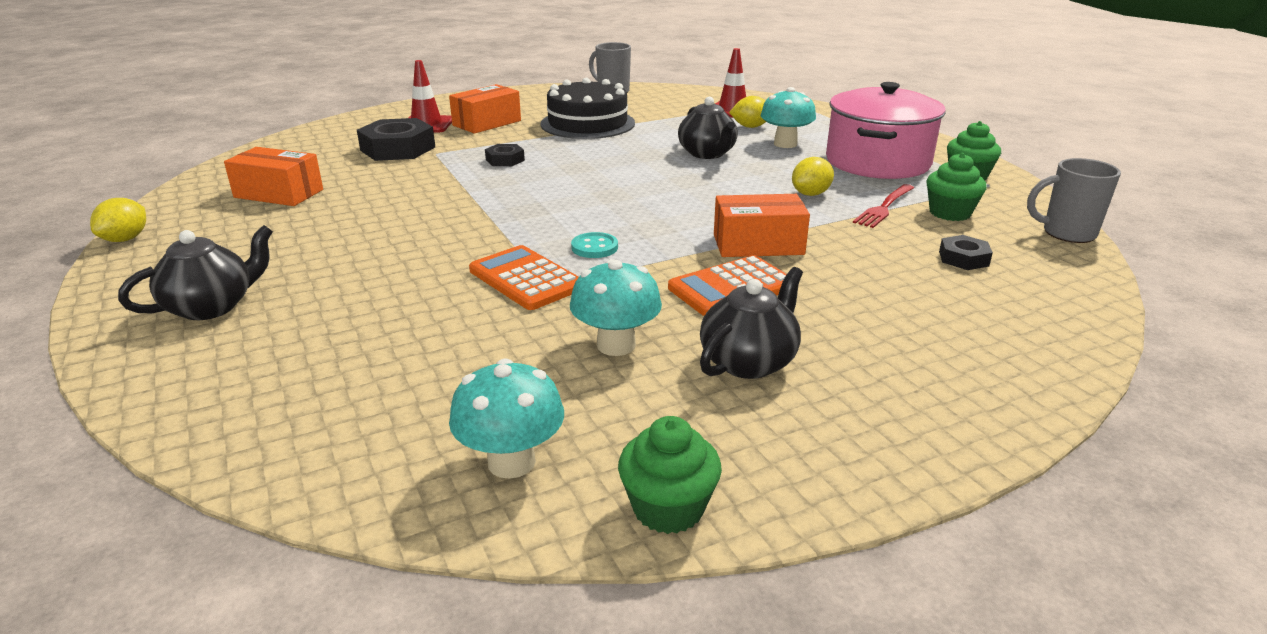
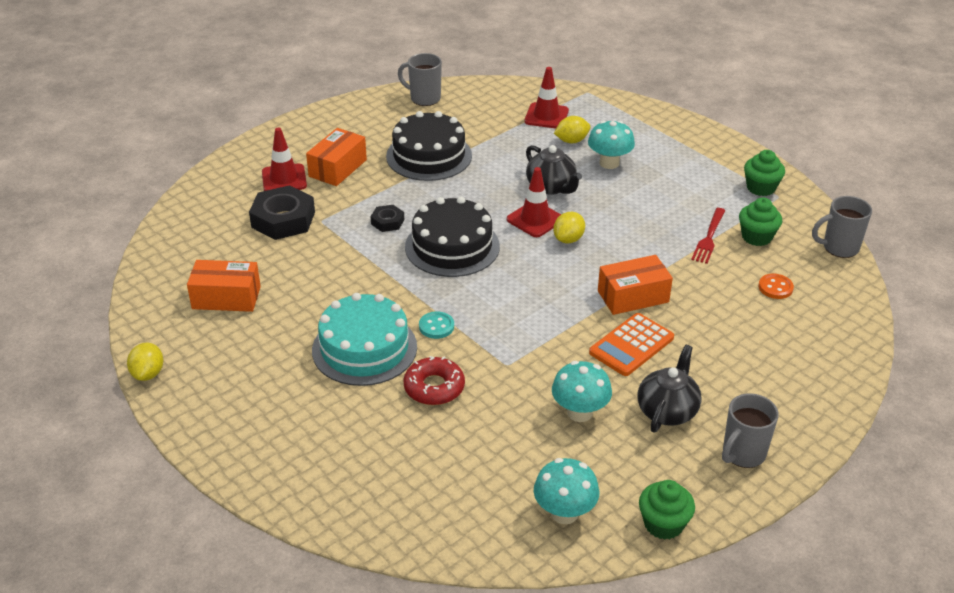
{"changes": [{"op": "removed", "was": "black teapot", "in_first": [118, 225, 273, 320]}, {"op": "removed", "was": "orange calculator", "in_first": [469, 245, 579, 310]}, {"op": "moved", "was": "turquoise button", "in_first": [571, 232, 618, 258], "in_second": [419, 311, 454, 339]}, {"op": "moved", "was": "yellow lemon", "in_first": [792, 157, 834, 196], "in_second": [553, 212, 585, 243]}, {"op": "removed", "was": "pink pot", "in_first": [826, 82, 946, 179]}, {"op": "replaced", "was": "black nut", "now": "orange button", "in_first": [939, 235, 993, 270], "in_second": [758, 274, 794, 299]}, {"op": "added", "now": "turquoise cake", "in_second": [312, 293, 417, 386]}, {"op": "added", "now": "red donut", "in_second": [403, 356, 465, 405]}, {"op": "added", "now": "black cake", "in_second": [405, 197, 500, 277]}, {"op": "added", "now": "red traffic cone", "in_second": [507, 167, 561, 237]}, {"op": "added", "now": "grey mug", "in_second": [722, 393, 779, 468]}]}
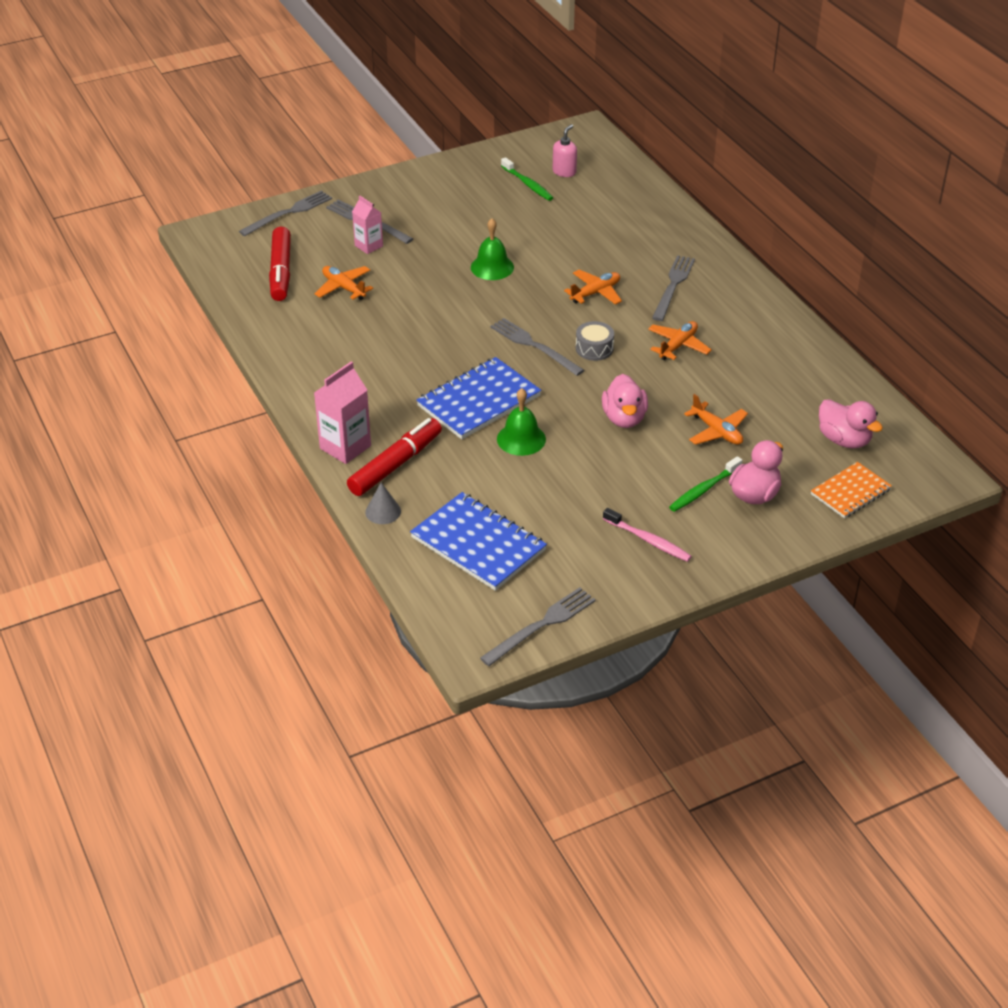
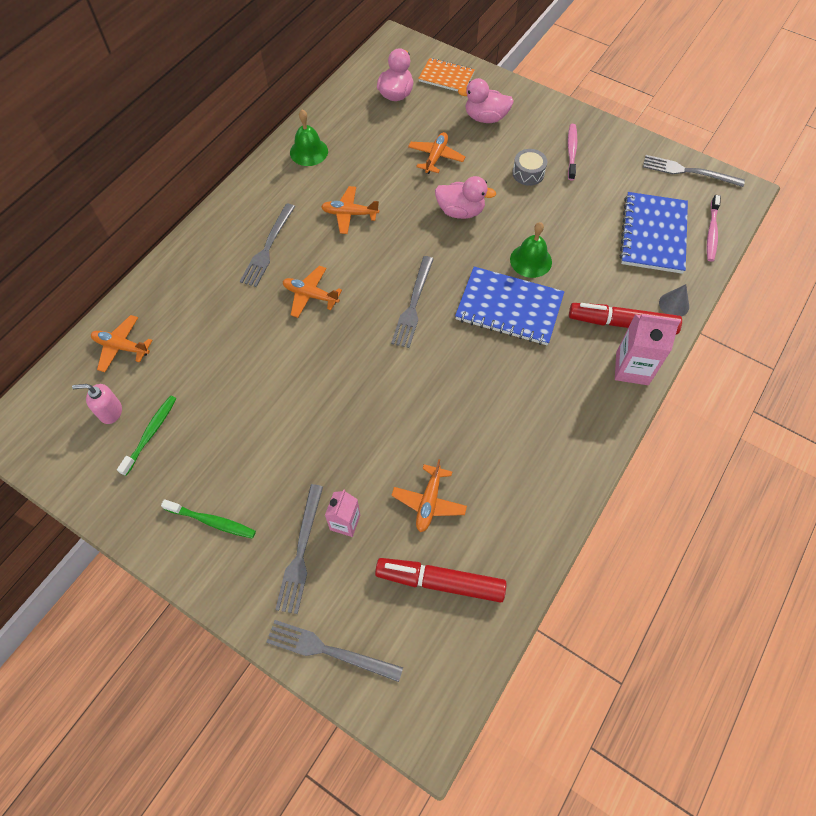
{"changes": [{"op": "turned", "was": "red marker", "in_first": [269, 227, 291, 301], "in_second": [375, 558, 507, 603], "clockwise": -135}, {"op": "moved", "was": "green bell", "in_first": [471, 218, 514, 280], "in_second": [290, 110, 328, 166]}, {"op": "moved", "was": "grey drum", "in_first": [576, 321, 614, 361], "in_second": [512, 149, 547, 186]}, {"op": "turned", "was": "pink duck", "in_first": [602, 374, 648, 428], "in_second": [435, 176, 496, 219], "clockwise": 45}, {"op": "turned", "was": "grey fork", "in_first": [652, 255, 695, 321], "in_second": [240, 203, 295, 287], "clockwise": -60}, {"op": "moved", "was": "green toothbrush", "in_first": [669, 456, 742, 512], "in_second": [161, 499, 256, 539]}, {"op": "added", "now": "orange plane", "in_second": [91, 315, 153, 372]}, {"op": "added", "now": "pink toothbrush", "in_second": [707, 195, 721, 261]}]}
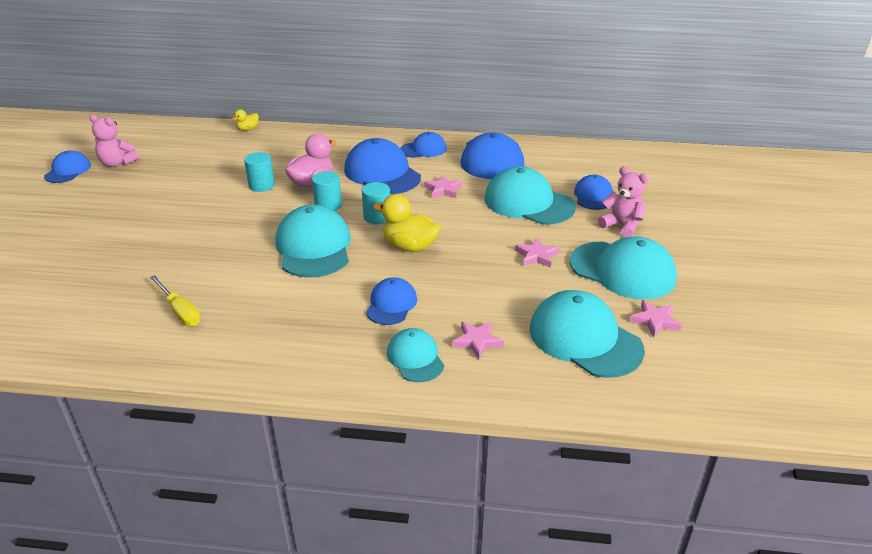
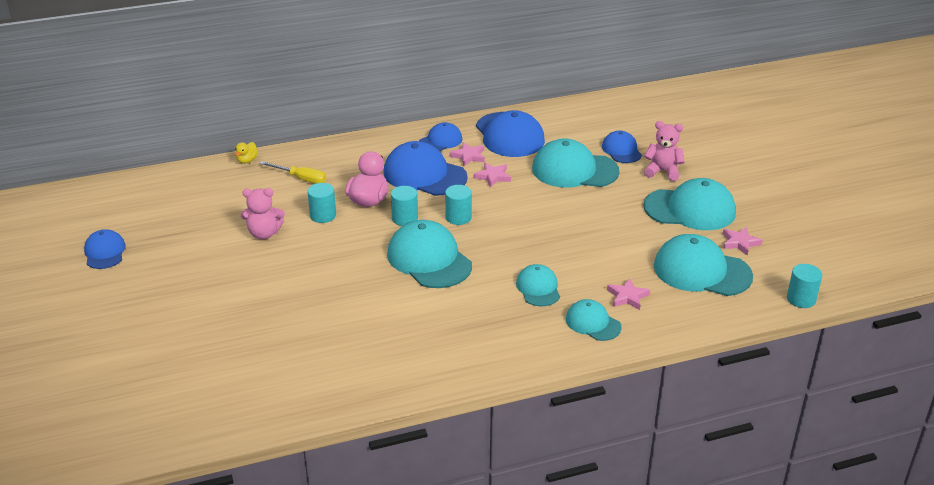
{"changes": [{"op": "moved", "was": "pink teddy bear", "in_first": [89, 114, 139, 167], "in_second": [241, 188, 285, 239]}, {"op": "moved", "was": "yellow screwdriver", "in_first": [150, 275, 201, 326], "in_second": [260, 161, 326, 184]}, {"op": "recoloured", "was": "blue cap", "now": "turquoise cap", "in_first": [366, 277, 417, 325], "in_second": [516, 264, 560, 306]}, {"op": "removed", "was": "yellow duck", "in_first": [373, 194, 441, 252]}, {"op": "moved", "was": "pink star", "in_first": [515, 238, 559, 268], "in_second": [450, 142, 485, 166]}, {"op": "added", "now": "turquoise cylinder", "in_second": [787, 264, 822, 308]}]}
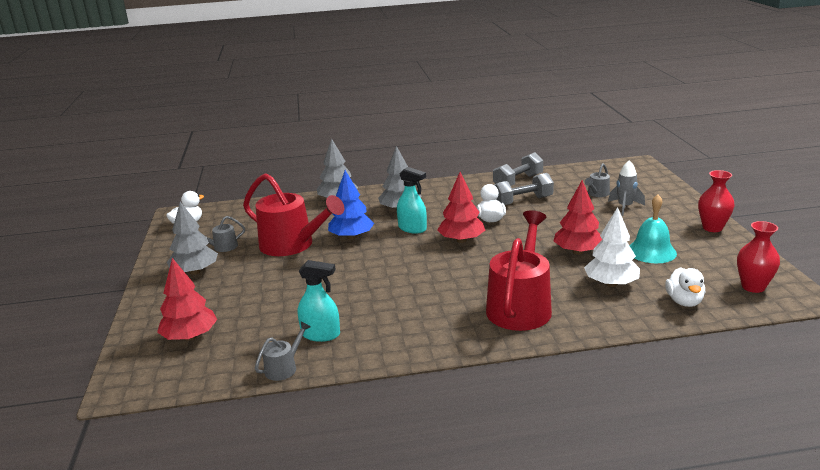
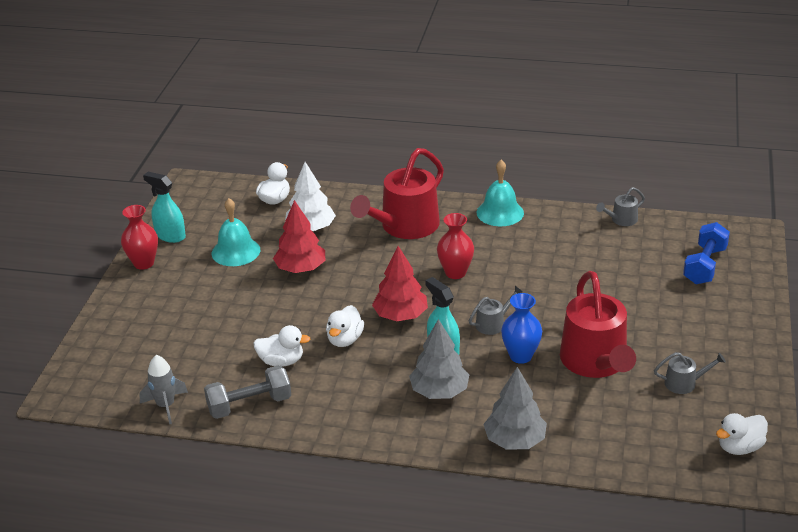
{"changes": [{"op": "replaced", "was": "red tree", "now": "blue dumbbell", "in_first": [157, 258, 217, 341], "in_second": [683, 222, 730, 285]}, {"op": "removed", "was": "grey tree", "in_first": [167, 202, 218, 275]}, {"op": "turned", "was": "red watering can", "in_first": [243, 173, 344, 256], "in_second": [560, 271, 636, 378], "clockwise": -150}, {"op": "moved", "was": "turquoise spray bottle", "in_first": [298, 260, 340, 342], "in_second": [143, 172, 186, 243]}, {"op": "replaced", "was": "blue tree", "now": "blue vase", "in_first": [328, 170, 374, 240], "in_second": [501, 293, 542, 364]}, {"op": "replaced", "was": "grey dumbbell", "now": "white duck", "in_first": [494, 173, 554, 205], "in_second": [253, 325, 310, 367]}, {"op": "moved", "was": "grey watering can", "in_first": [585, 163, 610, 197], "in_second": [469, 286, 523, 335]}, {"op": "moved", "was": "grey rocket", "in_first": [608, 160, 645, 216], "in_second": [139, 355, 188, 425]}, {"op": "moved", "was": "red vase", "in_first": [737, 221, 780, 293], "in_second": [437, 213, 474, 279]}, {"op": "added", "now": "turquoise bell", "in_second": [477, 160, 524, 226]}]}
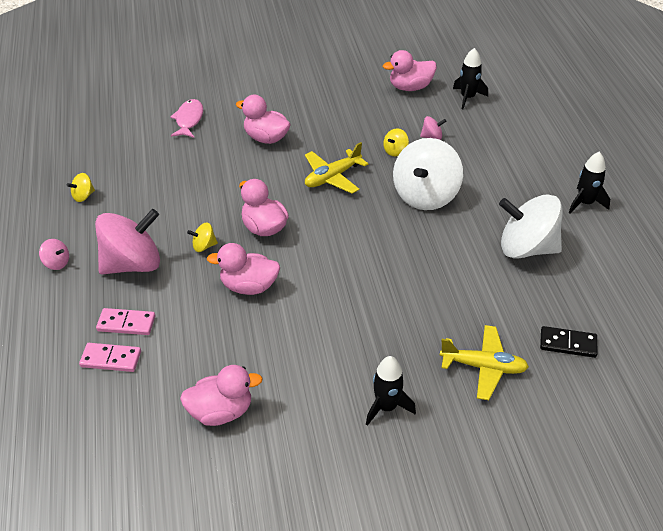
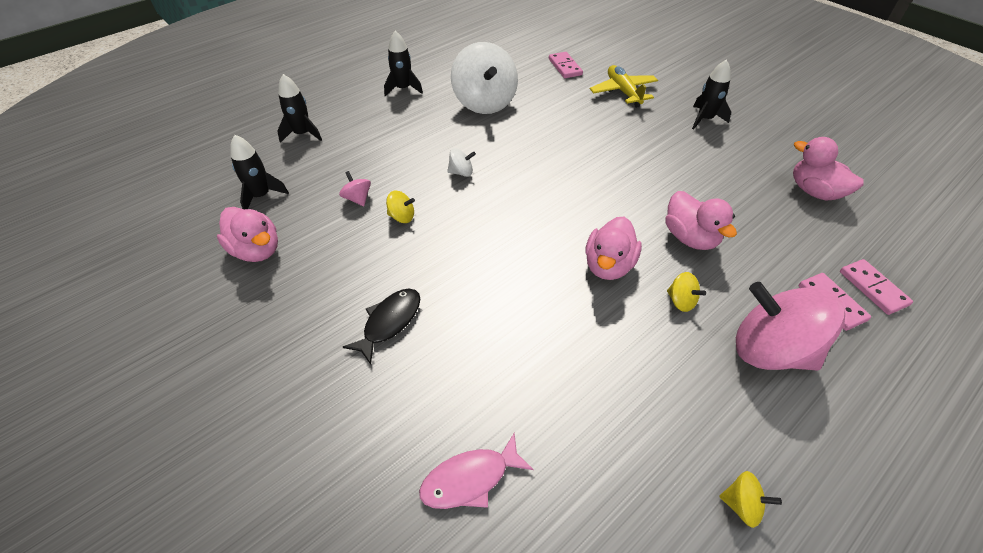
{"changes": [{"op": "removed", "was": "pink spinning top", "in_first": [39, 239, 69, 270]}, {"op": "removed", "was": "pink duck", "in_first": [236, 95, 291, 144]}, {"op": "removed", "was": "yellow plane", "in_first": [305, 142, 368, 194]}, {"op": "resized", "was": "white spinning top", "in_first": [393, 138, 463, 210], "in_second": [447, 148, 476, 177], "ratio": 0.42}, {"op": "recoloured", "was": "black domino", "now": "pink domino", "in_first": [540, 326, 598, 358], "in_second": [549, 52, 583, 78]}, {"op": "added", "now": "black rocket", "in_second": [277, 74, 322, 143]}, {"op": "added", "now": "black fish", "in_second": [343, 289, 420, 365]}]}
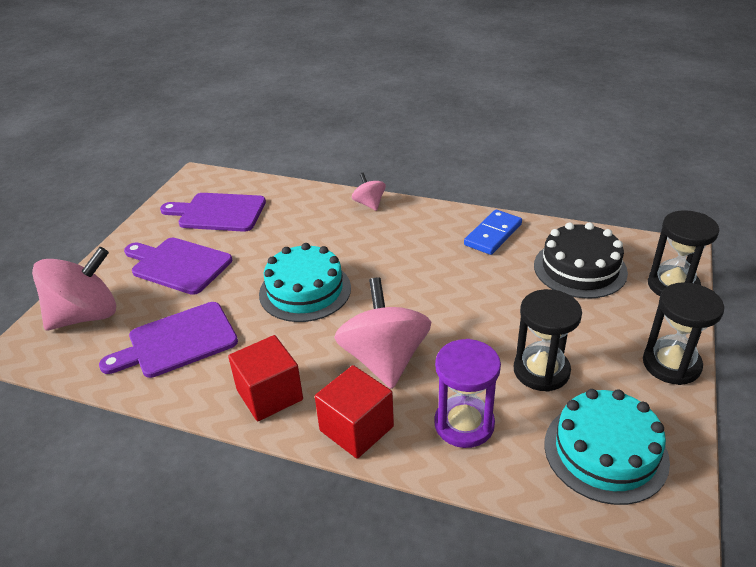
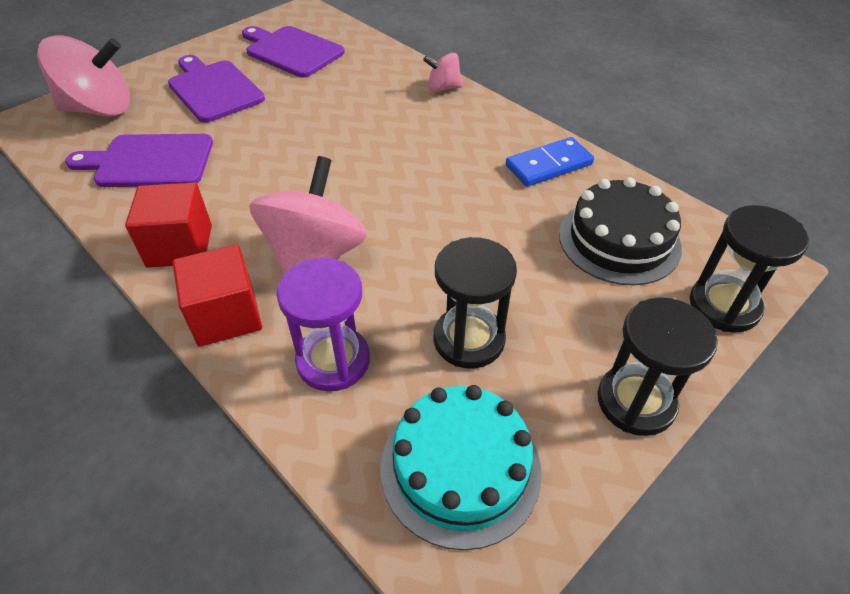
{"changes": [{"op": "removed", "was": "turquoise cake", "in_first": [259, 243, 351, 322]}, {"op": "turned", "was": "pink spinning top", "in_first": [352, 173, 386, 211], "in_second": [423, 53, 463, 92], "clockwise": -90}]}
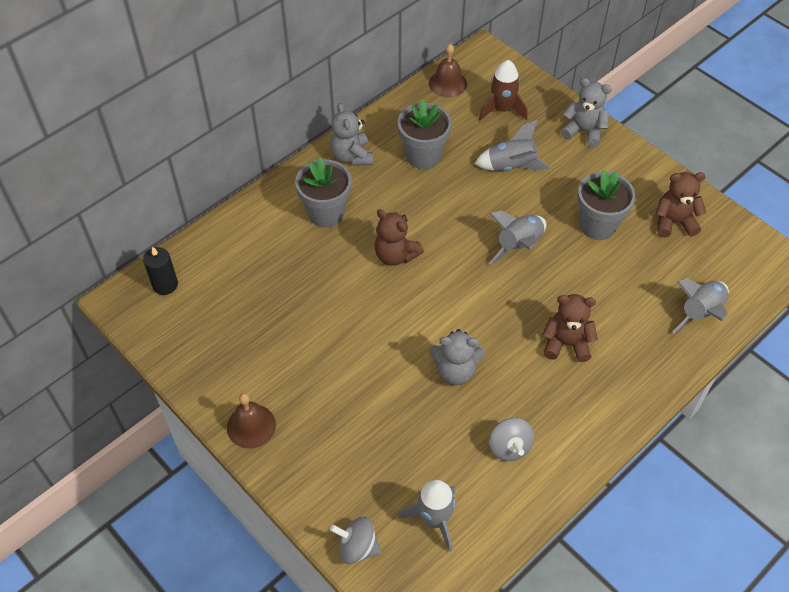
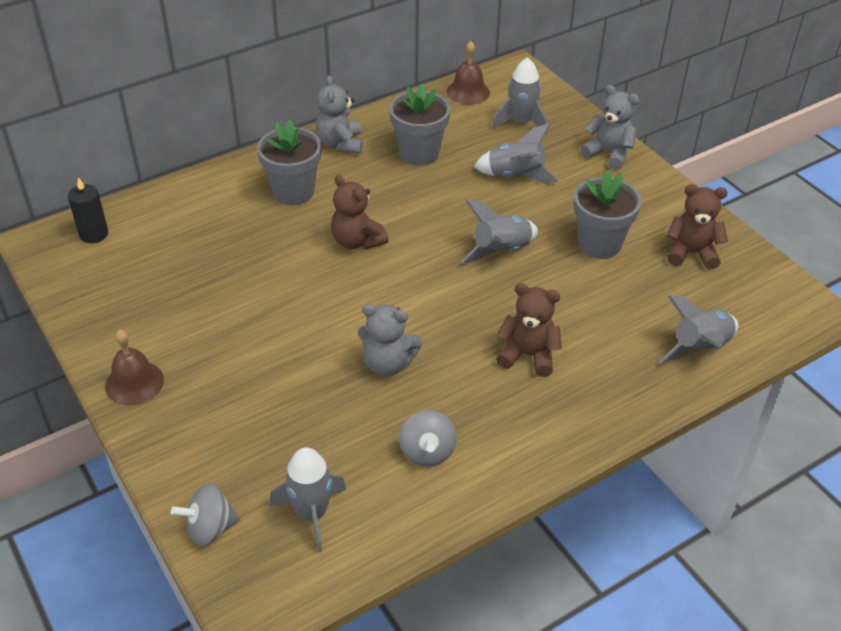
{"changes": [{"op": "turned", "was": "grey spinning top", "in_first": [330, 517, 382, 564], "in_second": [171, 484, 240, 546], "clockwise": -45}, {"op": "recoloured", "was": "brown rocket", "now": "grey rocket", "in_first": [479, 60, 528, 121], "in_second": [492, 57, 548, 135]}]}
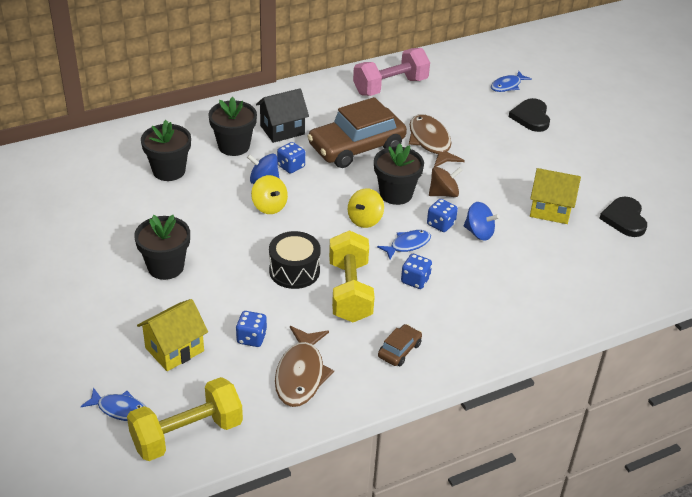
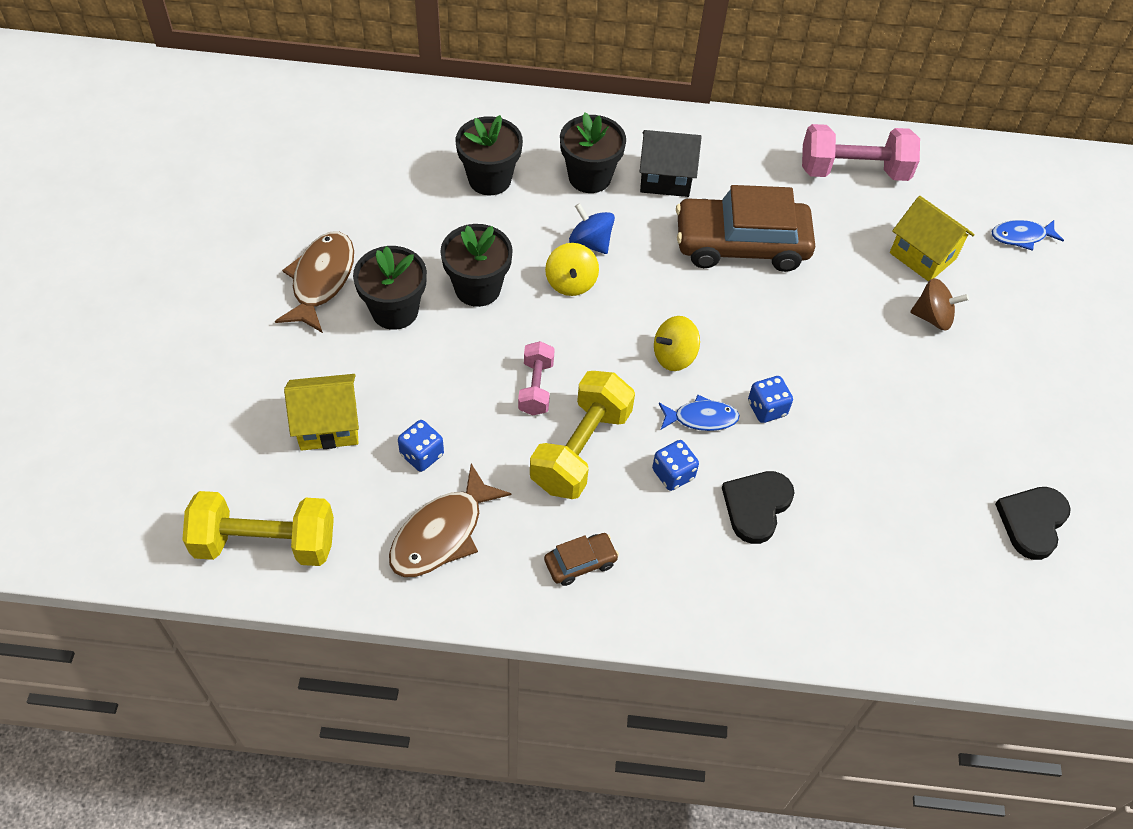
{"changes": [{"op": "removed", "was": "blue fish", "in_first": [81, 387, 146, 421]}, {"op": "replaced", "was": "black drum", "now": "pink dumbbell", "in_first": [269, 231, 321, 289], "in_second": [518, 341, 555, 415]}, {"op": "removed", "was": "blue dice", "in_first": [277, 142, 305, 174]}, {"op": "moved", "was": "black flower pot", "in_first": [374, 143, 424, 205], "in_second": [440, 224, 513, 307]}, {"op": "moved", "was": "brown fish", "in_first": [409, 114, 465, 167], "in_second": [275, 232, 354, 333]}, {"op": "moved", "was": "brown spinning top", "in_first": [429, 167, 463, 197], "in_second": [910, 278, 969, 330]}, {"op": "removed", "was": "blue spinning top", "in_first": [464, 202, 500, 241]}, {"op": "moved", "was": "black heart", "in_first": [509, 98, 550, 132], "in_second": [722, 471, 795, 544]}, {"op": "moved", "was": "yellow house", "in_first": [530, 168, 581, 224], "in_second": [890, 196, 975, 282]}]}
